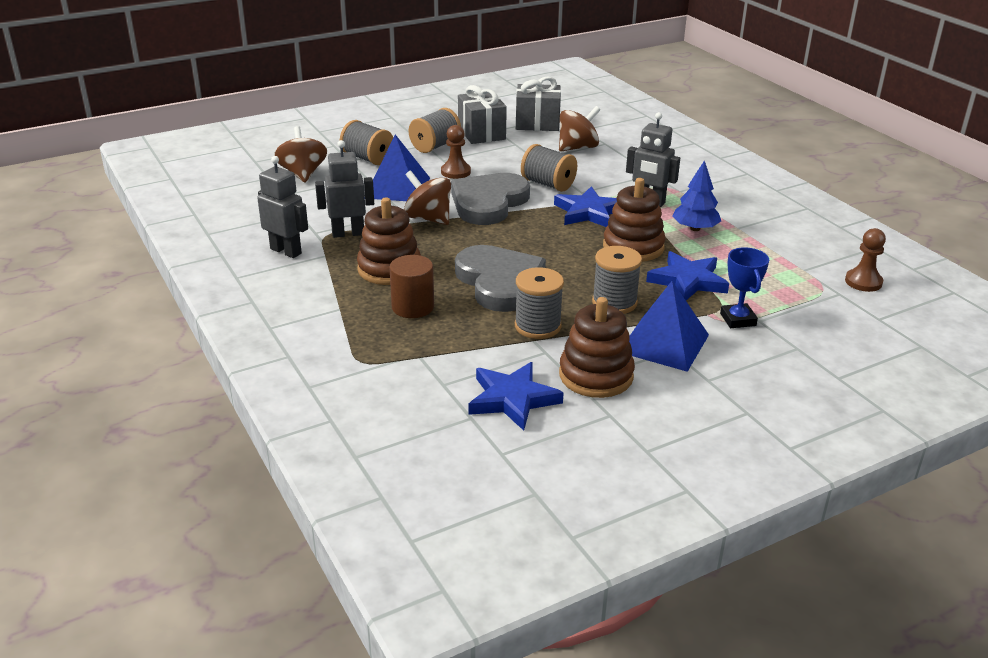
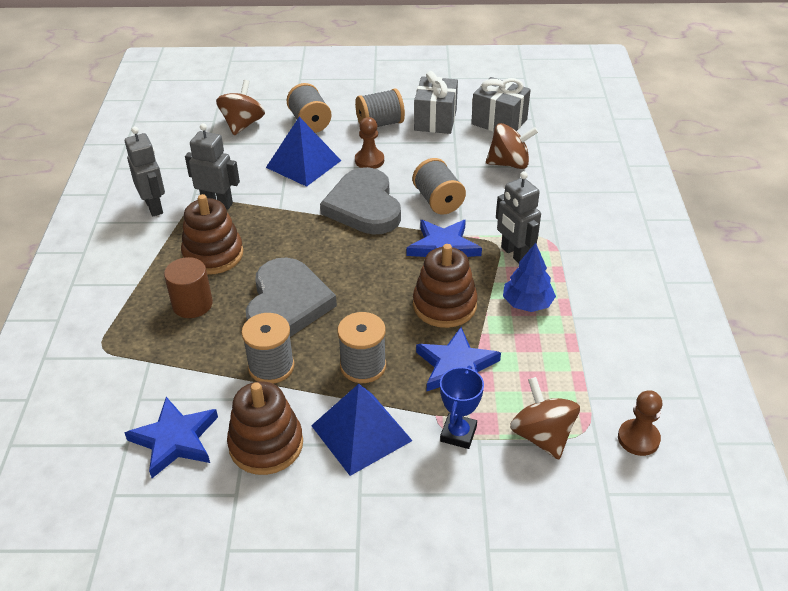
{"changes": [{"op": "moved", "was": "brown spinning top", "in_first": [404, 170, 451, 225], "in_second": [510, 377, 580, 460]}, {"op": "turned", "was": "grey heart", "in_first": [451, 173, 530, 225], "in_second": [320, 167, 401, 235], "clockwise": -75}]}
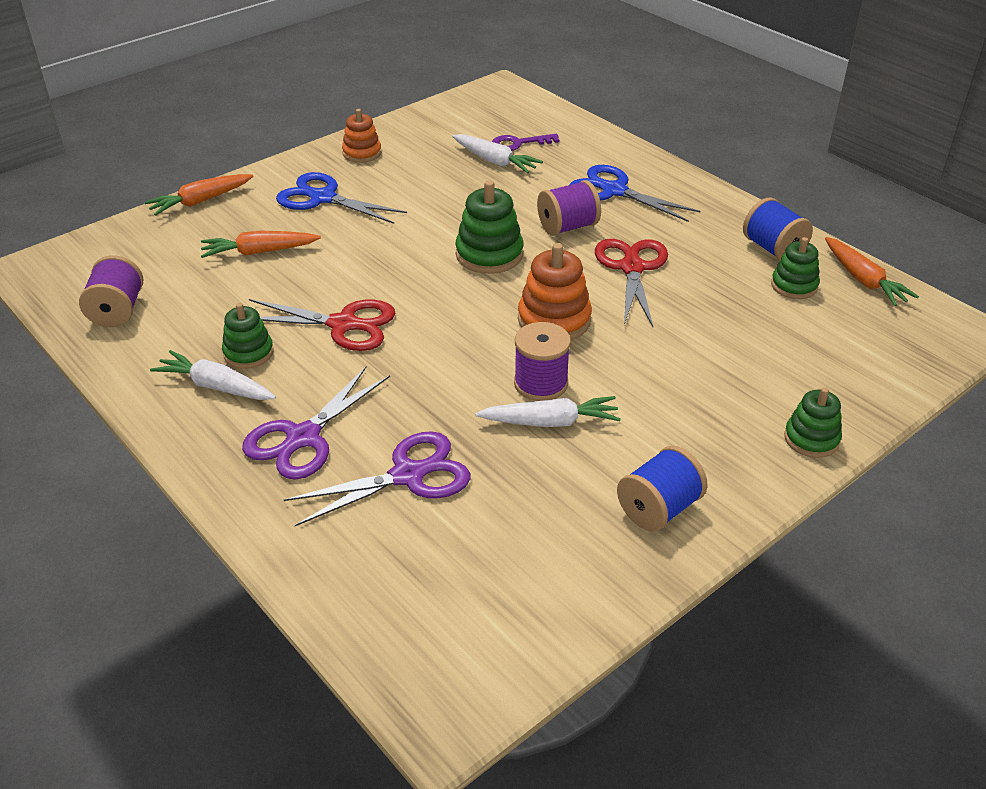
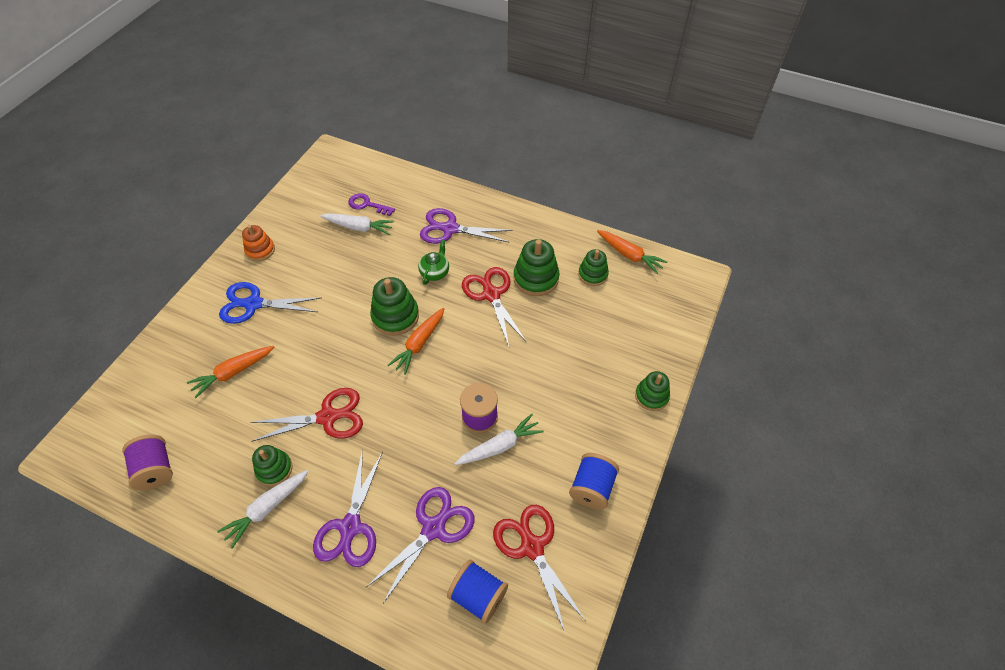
{"changes": [{"op": "moved", "was": "orange carrot", "in_first": [144, 174, 254, 216], "in_second": [388, 308, 445, 375]}, {"op": "turned", "was": "white carrot", "in_first": [150, 350, 276, 400], "in_second": [217, 470, 309, 549], "clockwise": -45}, {"op": "turned", "was": "purple key", "in_first": [492, 134, 560, 151], "in_second": [348, 193, 395, 216], "clockwise": 60}, {"op": "removed", "was": "orange stacking toy", "in_first": [518, 243, 592, 340]}, {"op": "replaced", "was": "purple spool", "now": "green teapot", "in_first": [537, 180, 601, 236], "in_second": [418, 239, 449, 285]}, {"op": "recoloured", "was": "blue scissors", "now": "purple scissors", "in_first": [570, 165, 701, 222], "in_second": [420, 208, 513, 244]}, {"op": "moved", "was": "blue spool", "in_first": [743, 198, 813, 261], "in_second": [447, 559, 508, 624]}, {"op": "added", "now": "red scissors", "in_second": [493, 505, 586, 632]}, {"op": "added", "now": "green stacking toy", "in_second": [513, 239, 560, 296]}]}
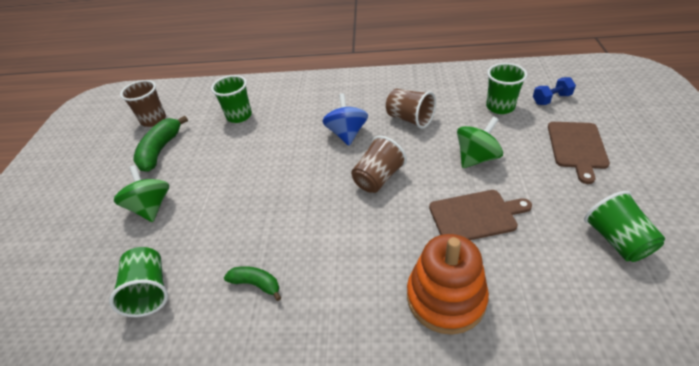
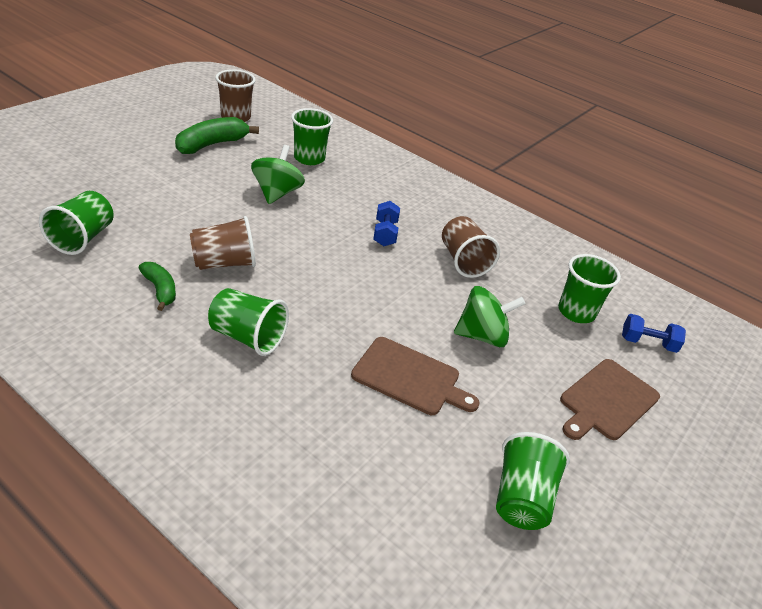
{"changes": [{"op": "moved", "was": "green spinning top", "in_first": [114, 165, 169, 222], "in_second": [251, 145, 305, 204]}, {"op": "replaced", "was": "blue spinning top", "now": "blue dumbbell", "in_first": [322, 93, 368, 146], "in_second": [373, 201, 400, 246]}, {"op": "moved", "was": "brown cup", "in_first": [351, 136, 407, 193], "in_second": [190, 216, 256, 270]}, {"op": "removed", "was": "orange stacking toy", "in_first": [407, 234, 489, 335]}, {"op": "added", "now": "green cup", "in_second": [208, 288, 289, 356]}]}
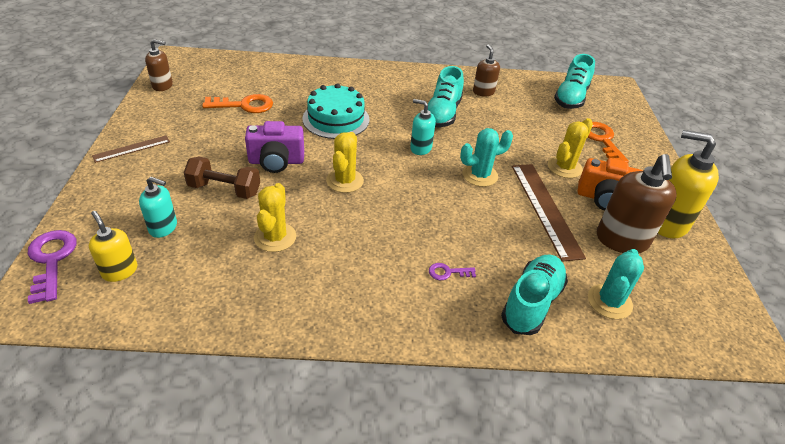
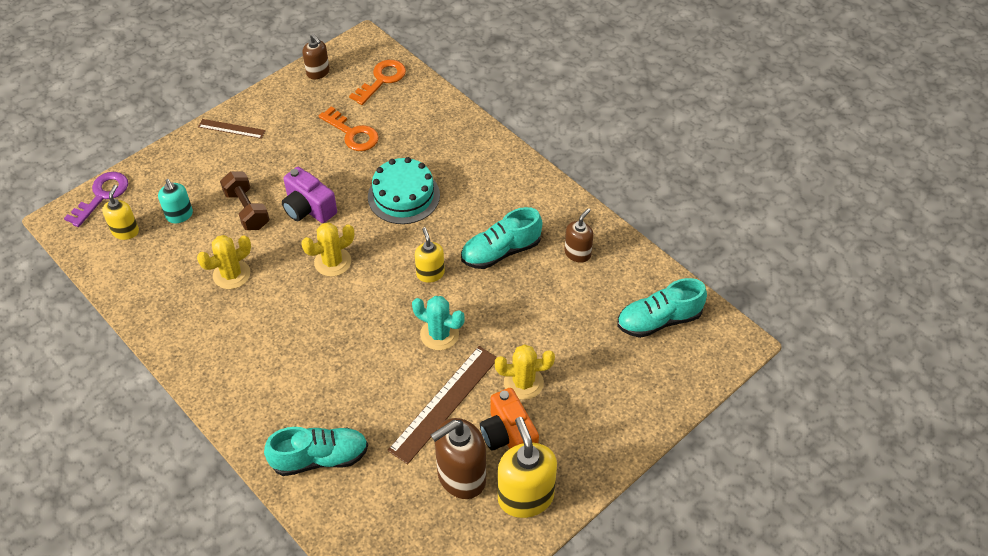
{"changes": [{"op": "recoloured", "was": "turquoise soap dispenser", "now": "yellow soap dispenser", "in_first": [410, 99, 436, 155], "in_second": [415, 227, 445, 283]}, {"op": "removed", "was": "purple key", "in_first": [429, 263, 476, 280]}, {"op": "moved", "was": "orange key", "in_first": [588, 122, 629, 163], "in_second": [349, 60, 406, 105]}, {"op": "removed", "was": "turquoise cactus", "in_first": [588, 249, 644, 319]}]}
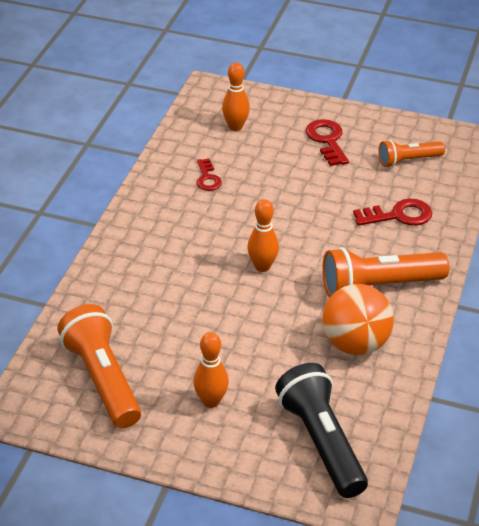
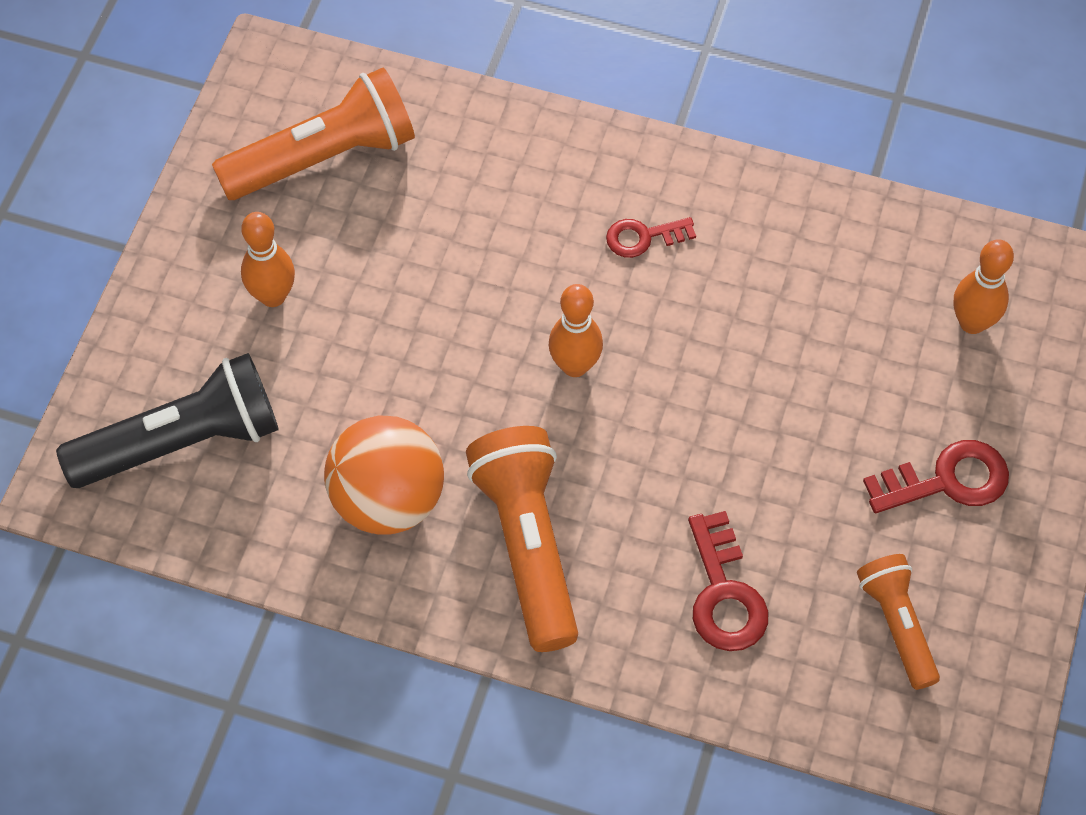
{"changes": [{"op": "moved", "was": "red key", "in_first": [197, 159, 222, 191], "in_second": [606, 217, 696, 258]}]}
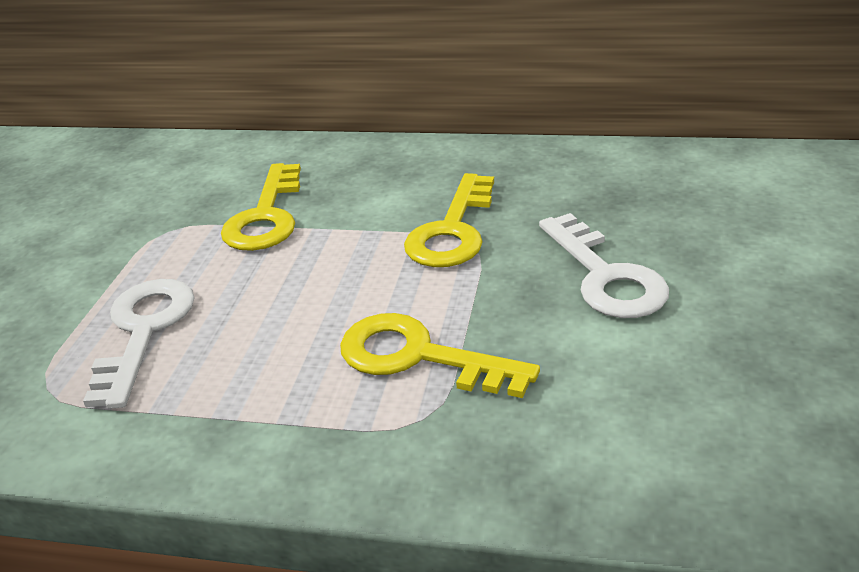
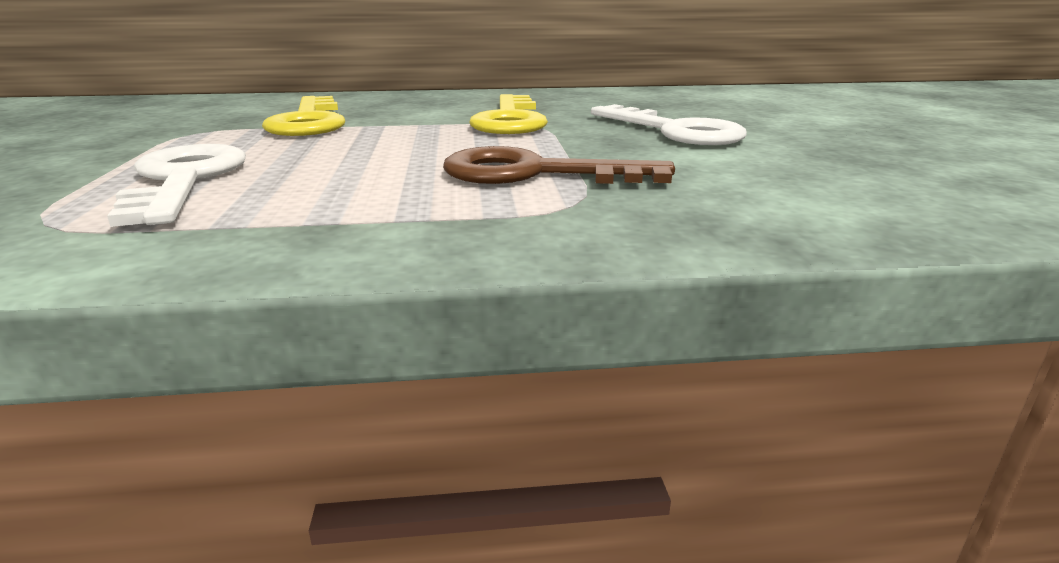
{"changes": [{"op": "recoloured", "was": "yellow key", "now": "brown key", "in_first": [340, 313, 540, 398], "in_second": [443, 146, 675, 184]}]}
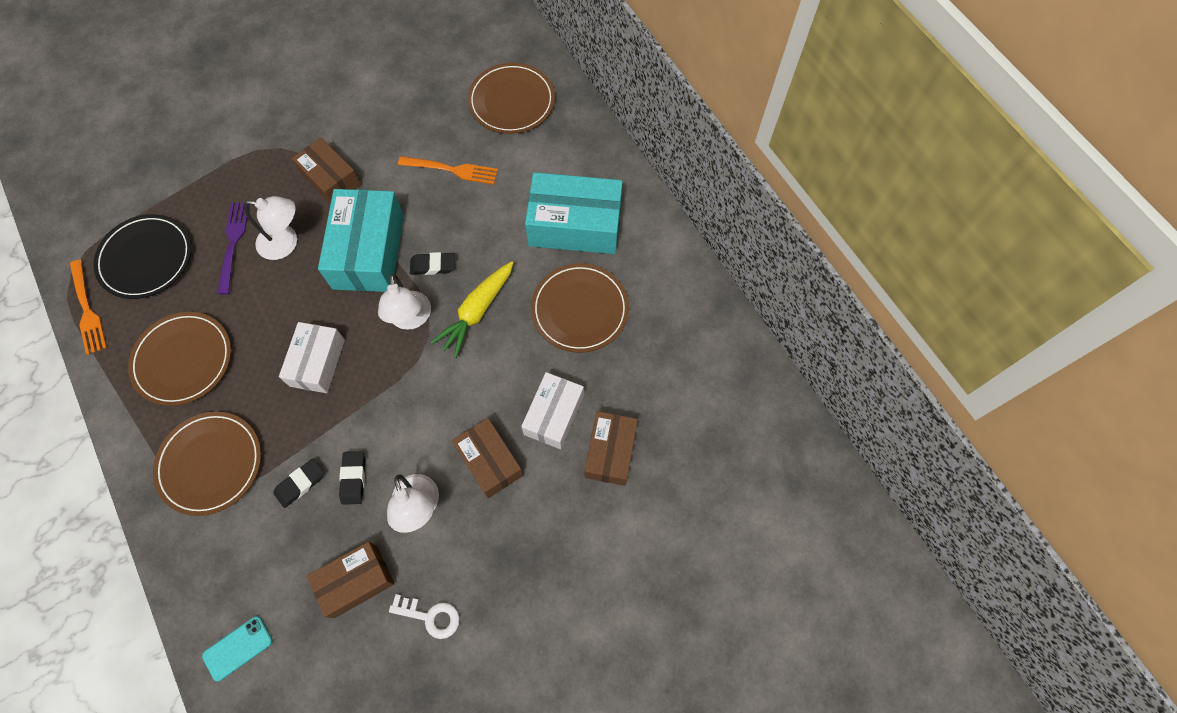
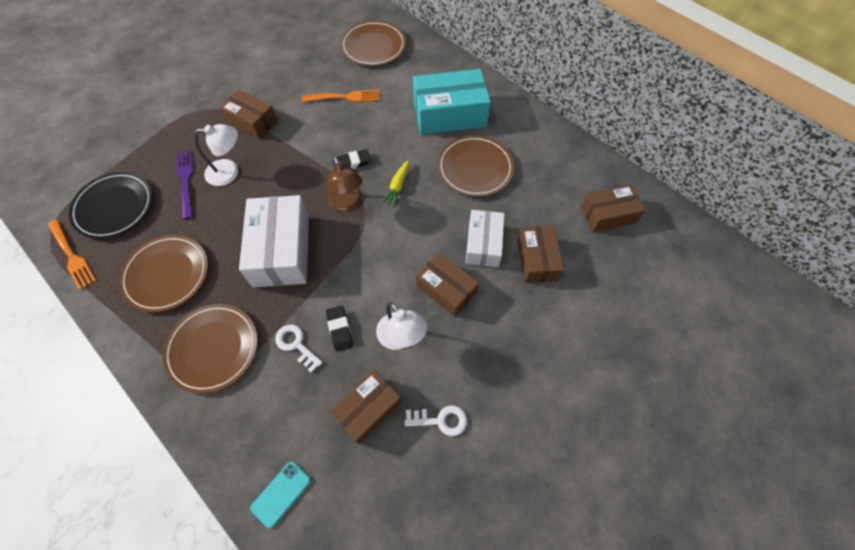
{"changes": [{"op": "replaced", "was": "black eraser", "now": "white key", "in_first": [273, 459, 324, 508], "in_second": [275, 325, 323, 373]}, {"op": "resized", "was": "white box", "in_first": [279, 322, 345, 393], "in_second": [239, 195, 309, 287], "ratio": 1.59}, {"op": "removed", "was": "turquoise box", "in_first": [318, 189, 404, 292]}, {"op": "recoloured", "was": "white lamp", "now": "brown lamp", "in_first": [378, 274, 431, 330], "in_second": [327, 156, 362, 211]}, {"op": "resized", "was": "yellow carrot", "in_first": [431, 261, 513, 358], "in_second": [381, 160, 409, 207], "ratio": 0.62}, {"op": "added", "now": "brown box", "in_second": [581, 184, 646, 232]}]}
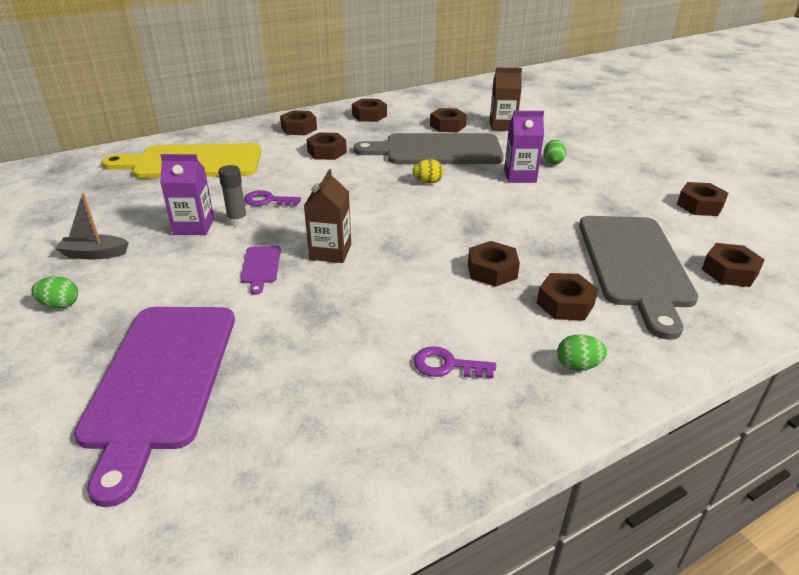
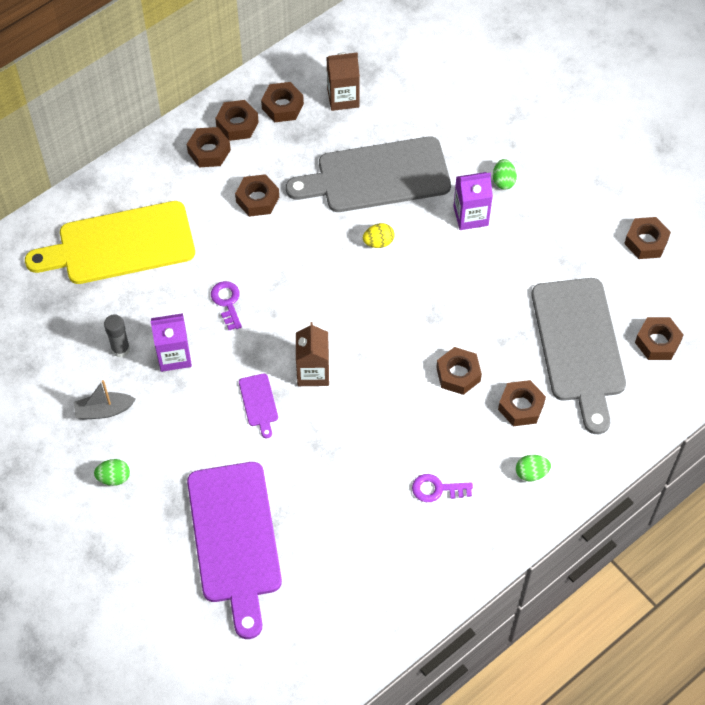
{"changes": [{"op": "moved", "was": "grey glue stick", "in_first": [218, 165, 248, 226], "in_second": [104, 314, 130, 358]}, {"op": "turned", "was": "purple key", "in_first": [244, 190, 301, 206], "in_second": [211, 281, 242, 330], "clockwise": 75}, {"op": "moved", "was": "brown nut", "in_first": [430, 108, 467, 132], "in_second": [215, 100, 259, 141]}, {"op": "moved", "was": "brown carton", "in_first": [490, 68, 522, 131], "in_second": [327, 53, 360, 111]}]}
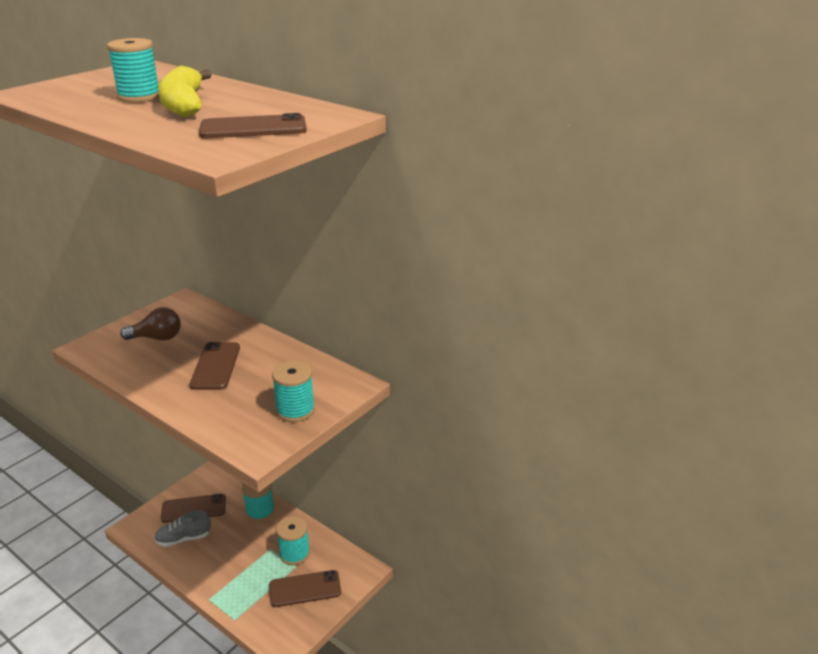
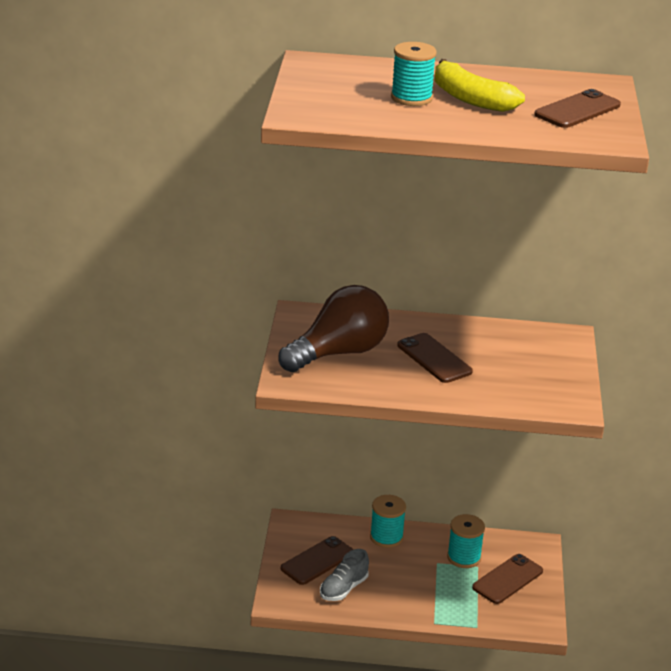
{"changes": [{"op": "resized", "was": "brown light bulb", "in_first": [120, 307, 181, 341], "in_second": [278, 285, 389, 372], "ratio": 1.83}, {"op": "removed", "was": "turquoise spool", "in_first": [272, 361, 315, 422]}]}
